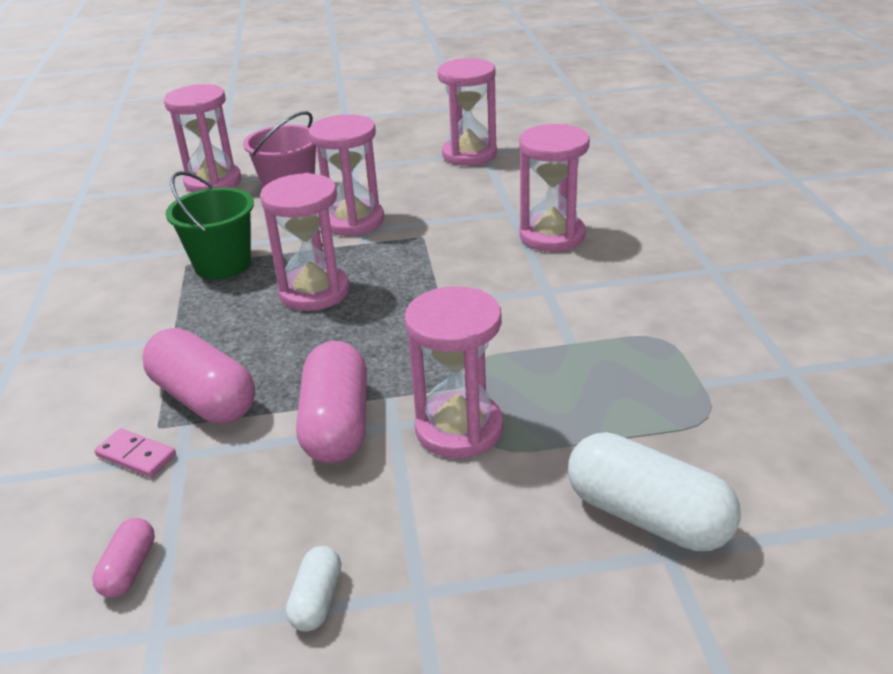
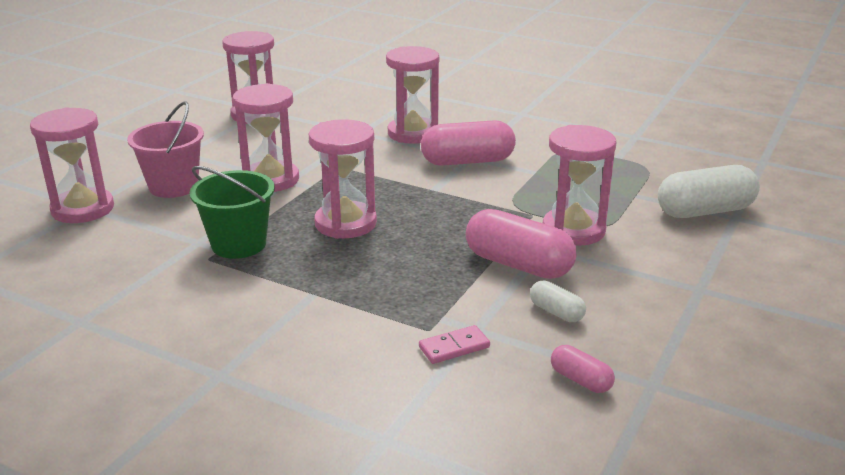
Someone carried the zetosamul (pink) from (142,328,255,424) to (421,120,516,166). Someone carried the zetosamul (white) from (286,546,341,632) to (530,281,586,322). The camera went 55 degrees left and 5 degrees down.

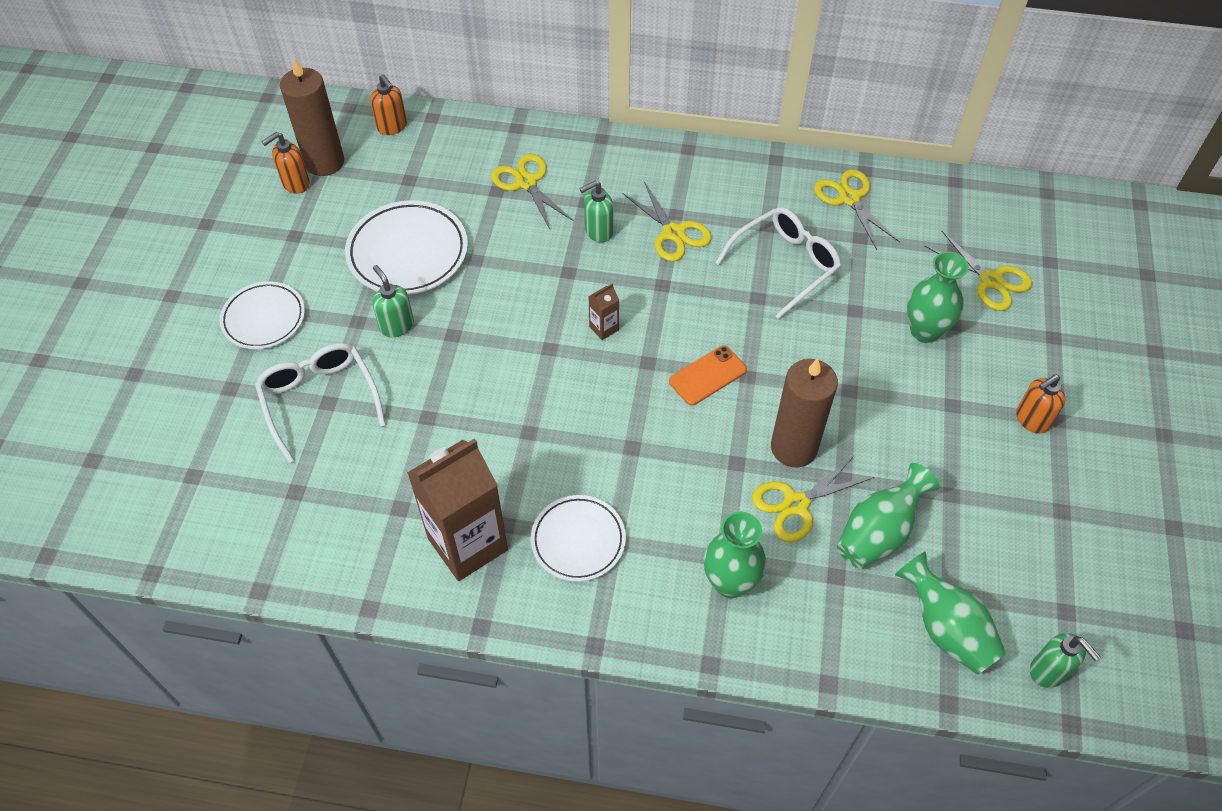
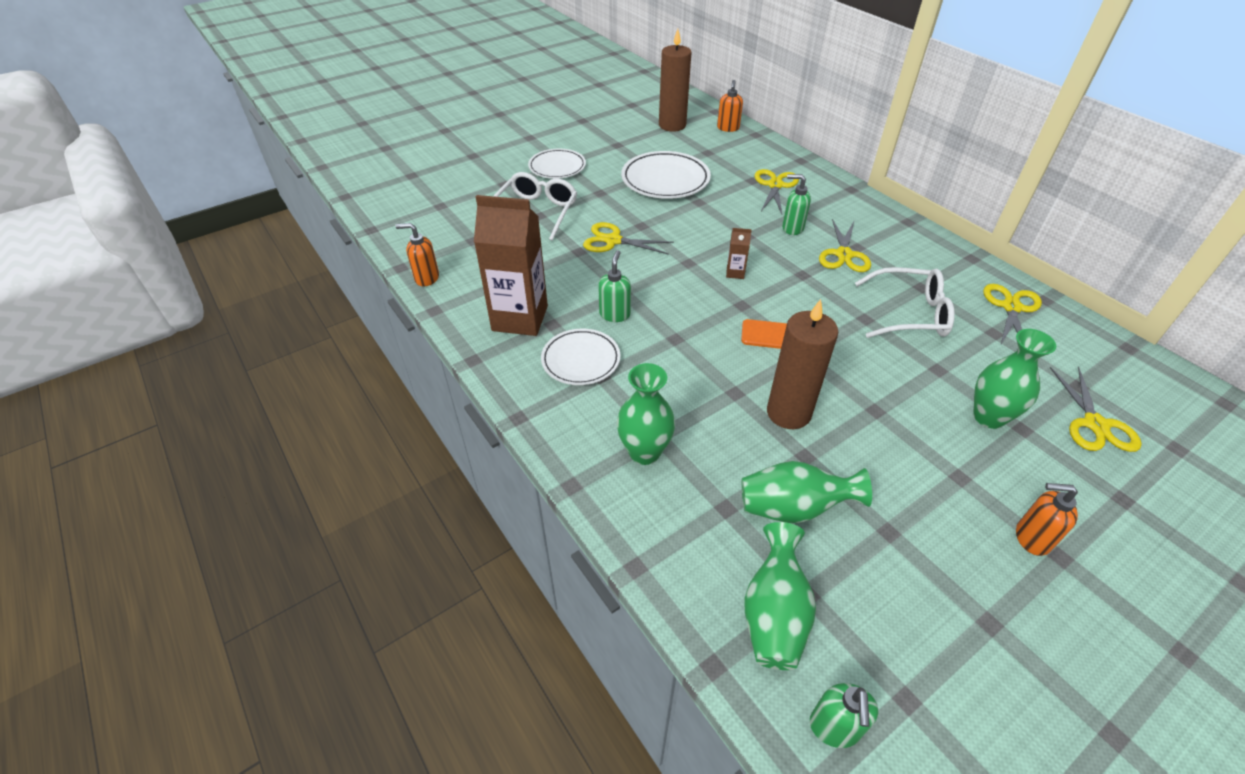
Someone carried the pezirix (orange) from (262,132,310,194) to (395,223,439,286). Someone carried the pezirix (green) from (372,265,414,337) to (598,250,631,322). Someone carried the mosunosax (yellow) from (752,455,874,542) to (583,222,674,255). The camera went 45 degrees right and 10 degrees down.

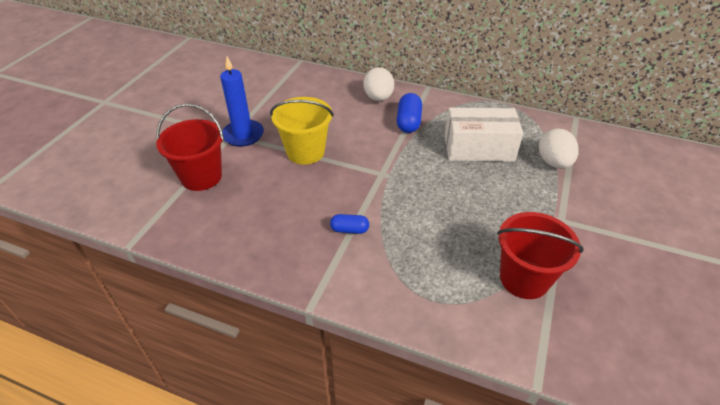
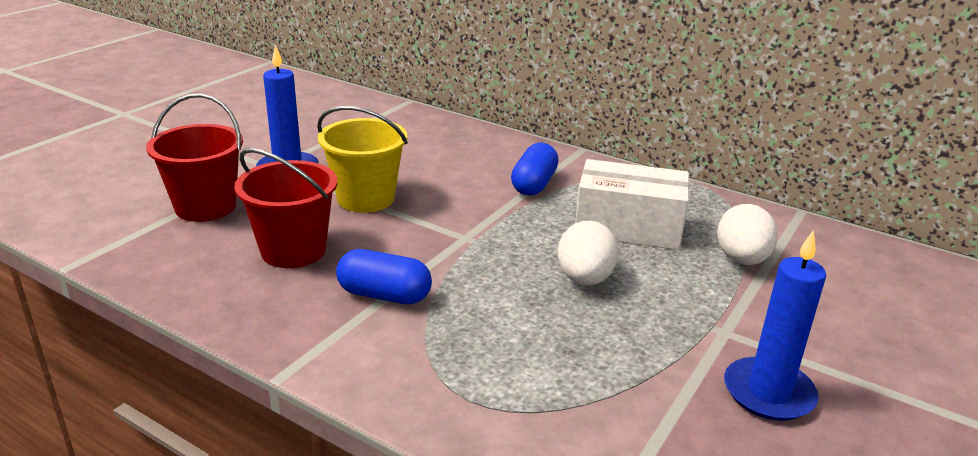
Someone put down the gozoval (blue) at (724,230,826,421). Someone carried the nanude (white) from (364,67,394,101) to (558,221,619,285). Someone carried the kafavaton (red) from (497,212,584,299) to (234,148,337,268). Someone scaled the zetosamul (blue) at (330,214,369,234) by 1.62. The camera went 10 degrees right and 15 degrees down.

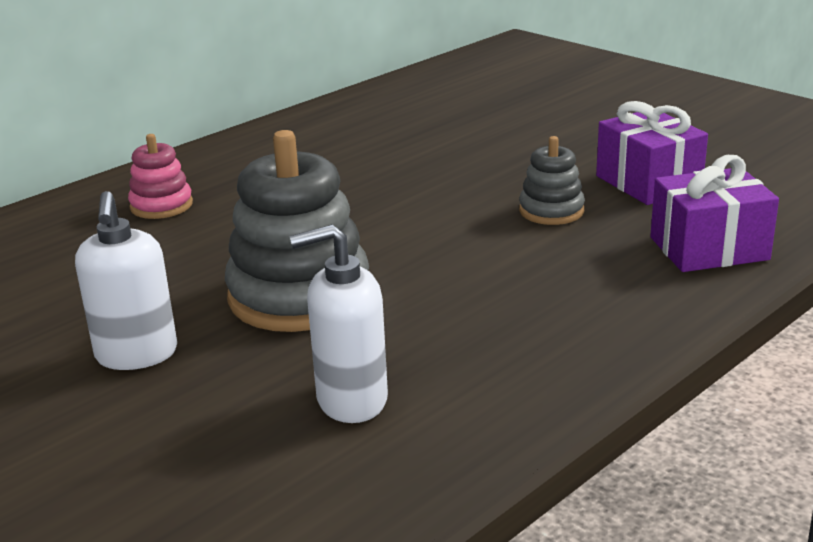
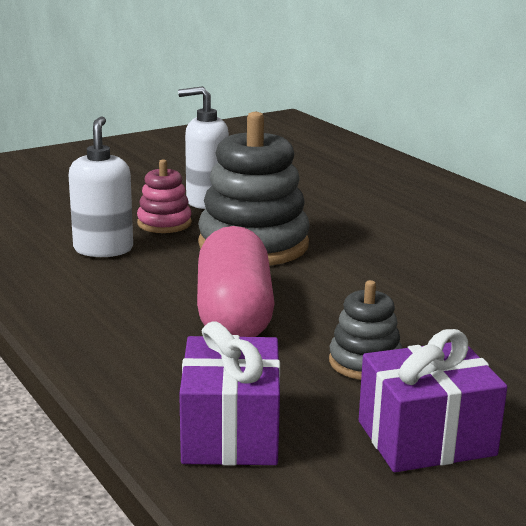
Someone put down the zetosamul (pink) at (197,226,275,337). Someone carried the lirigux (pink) from (128,134,193,219) to (137,159,192,233). The camera went 100 degrees right and 5 degrees down.

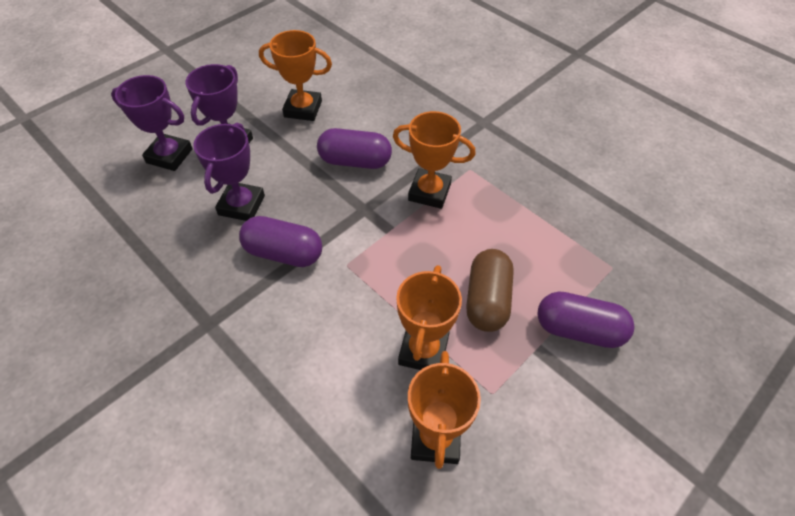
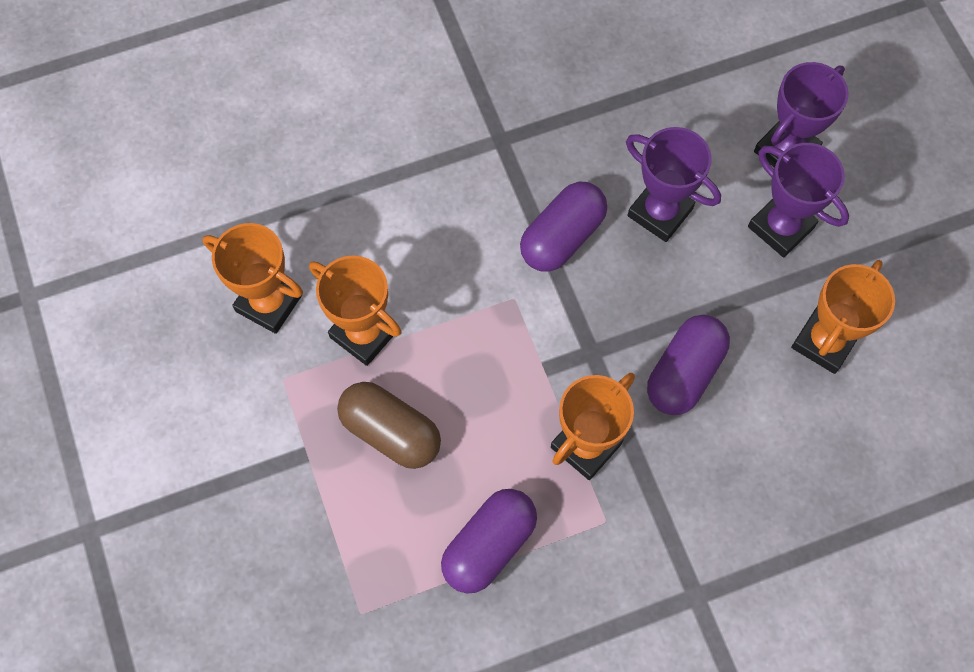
Someone carried the zetosamul (purple) from (537,291,634,348) to (441,489,537,593). The camera went 115 degrees right and 15 degrees up.

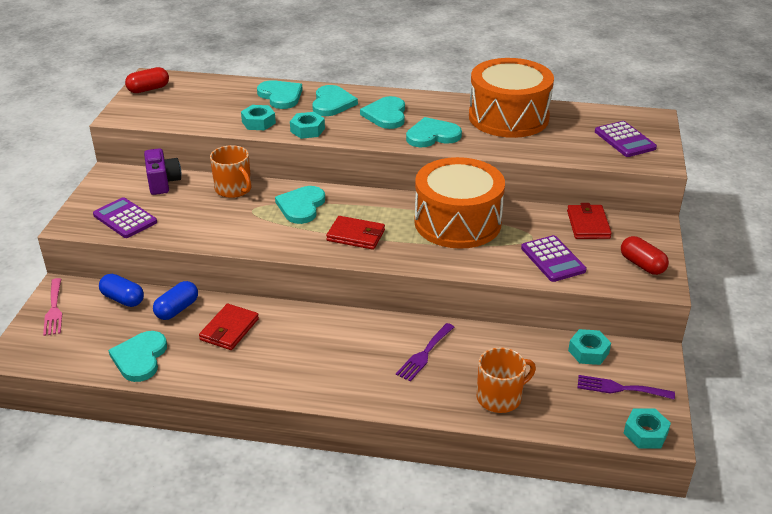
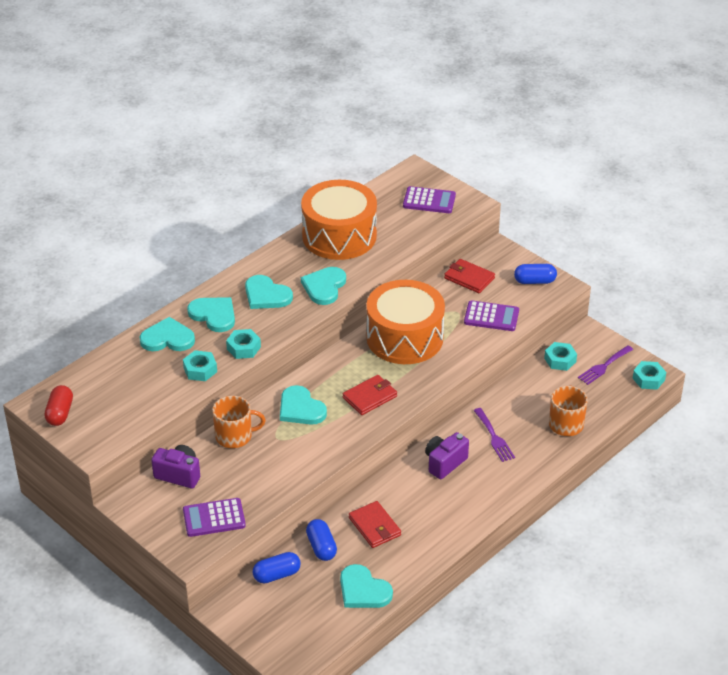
Someone took away the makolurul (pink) at (43,278,62,336). Someone put down the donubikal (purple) at (425,432,469,479). Someone repainted the zetosamul (red) at (621,236,669,275), which became the zetosamul (blue) at (514,264,557,284). The camera went 55 degrees left and 5 degrees up.

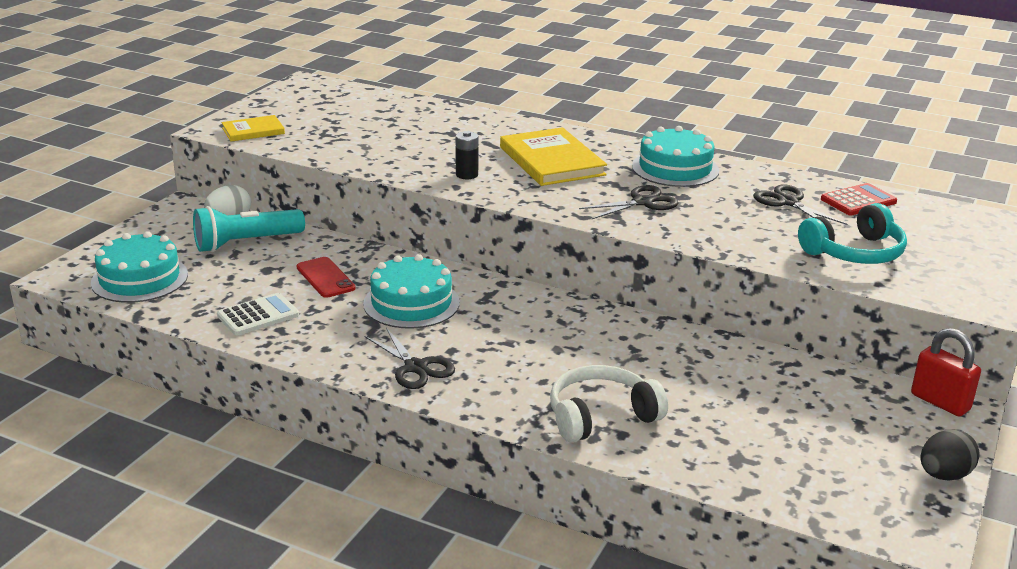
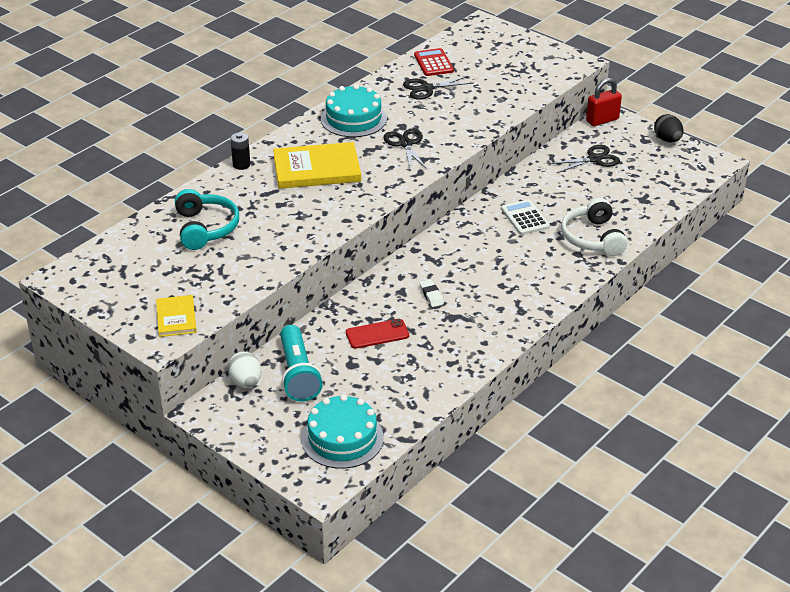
Someone carried the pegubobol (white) from (217,293,299,335) to (501,199,550,235). Someone carried the mosunosax (black) from (365,328,455,389) to (549,145,620,173). Someone carried the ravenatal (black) from (456,131,479,179) to (230,132,250,170). Someone carried the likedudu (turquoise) from (798,203,907,264) to (175,189,239,250). Someone swapped the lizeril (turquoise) at (363,254,460,329) for the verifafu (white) at (419,279,444,307). The camera went 75 degrees left and 10 degrees up.

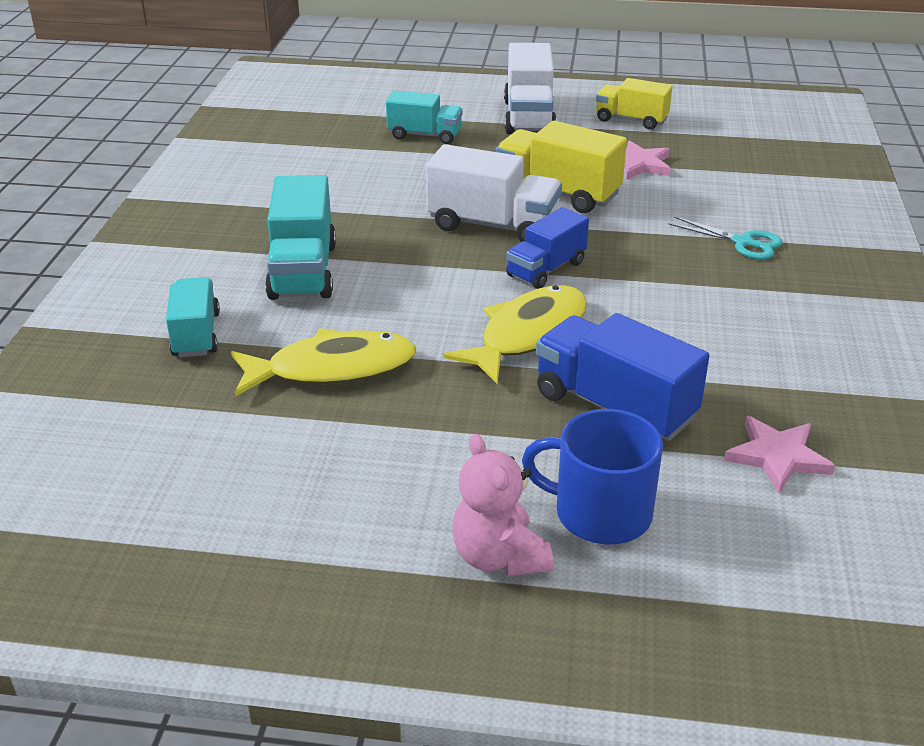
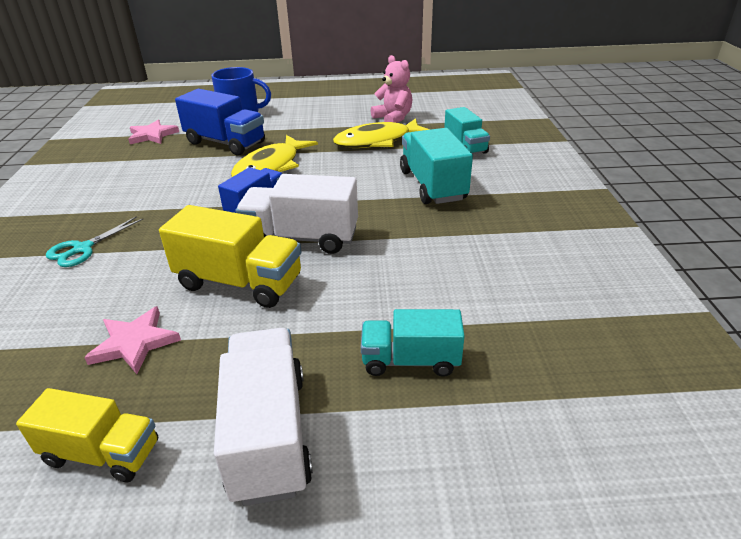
Someone carried the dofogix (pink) from (452,434,553,577) to (371,55,412,123). Someone rotated the mosunosax (turquoise) at (668,216,783,260) by 75 degrees counterclockwise. The camera went 170 degrees right and 0 degrees up.

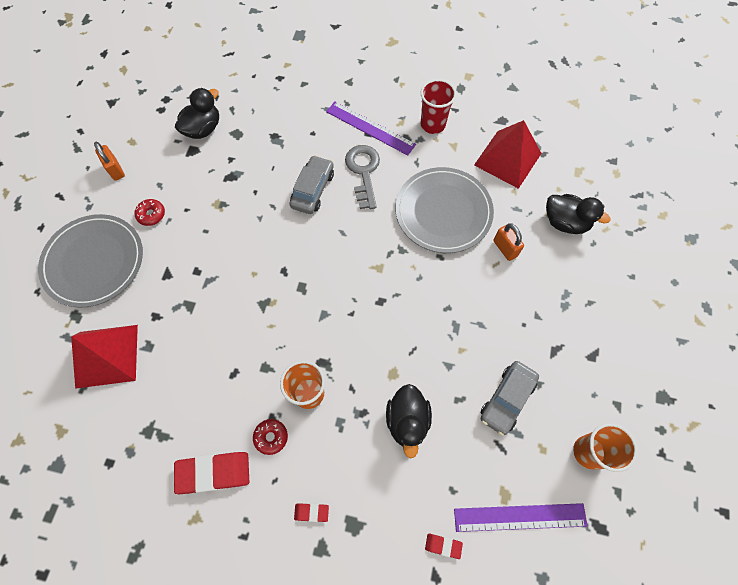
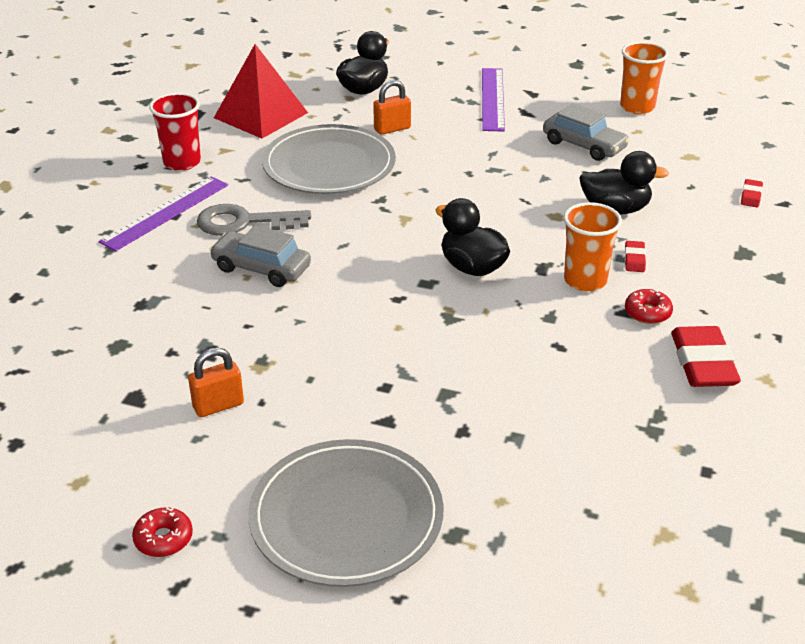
Someone took away the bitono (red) at (71,325,138,389). Someone carried the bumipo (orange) from (94,142,125,181) to (188,348,244,417). Someone carried the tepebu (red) from (135,199,165,226) to (132,507,193,557). Someone carried the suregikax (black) from (175,88,219,139) to (435,198,510,276). Someone carried the verifafu (red) from (294,503,329,522) to (625,241,646,272). Someone carried the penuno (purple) from (454,503,587,532) to (482,68,505,132). The camera went 85 degrees left and 30 degrees down.

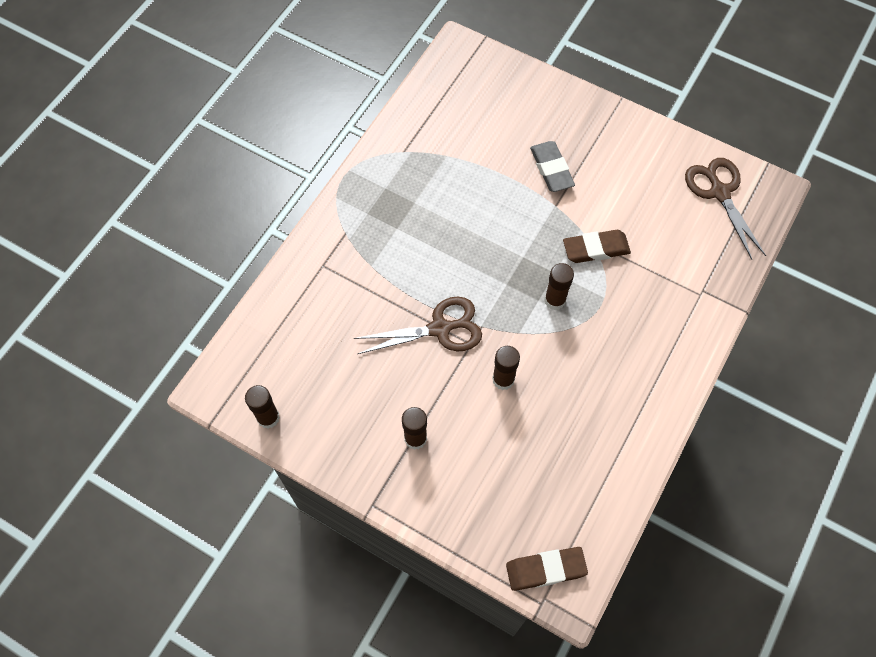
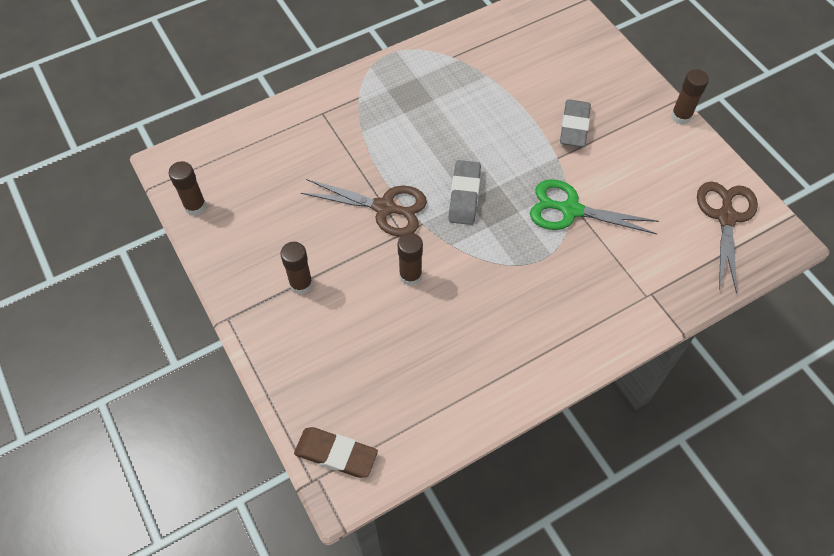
Someone put down the verifafu (grey) at (449,160,481,225). Someone carried the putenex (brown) from (544,263,574,310) to (671,69,709,125). Someone swapped the verifafu (brown) at (563,230,631,263) for the mosunosax (green) at (530,179,659,234). The camera went 30 degrees right and 5 degrees down.

